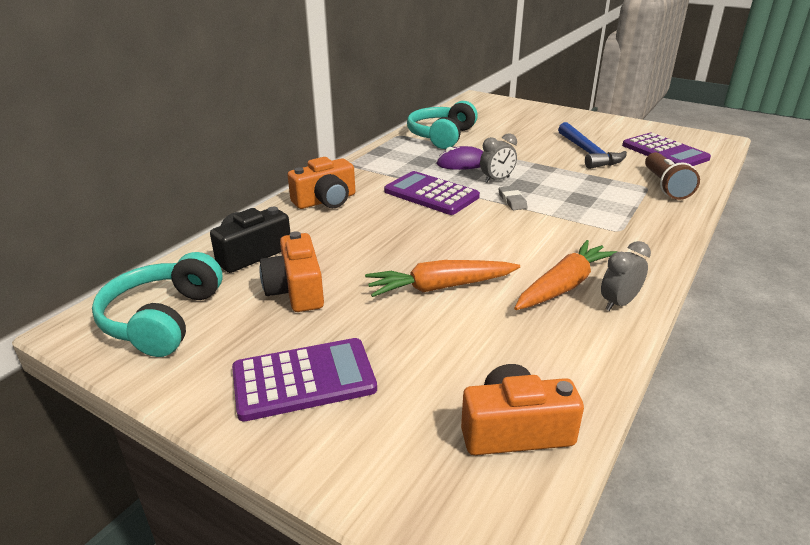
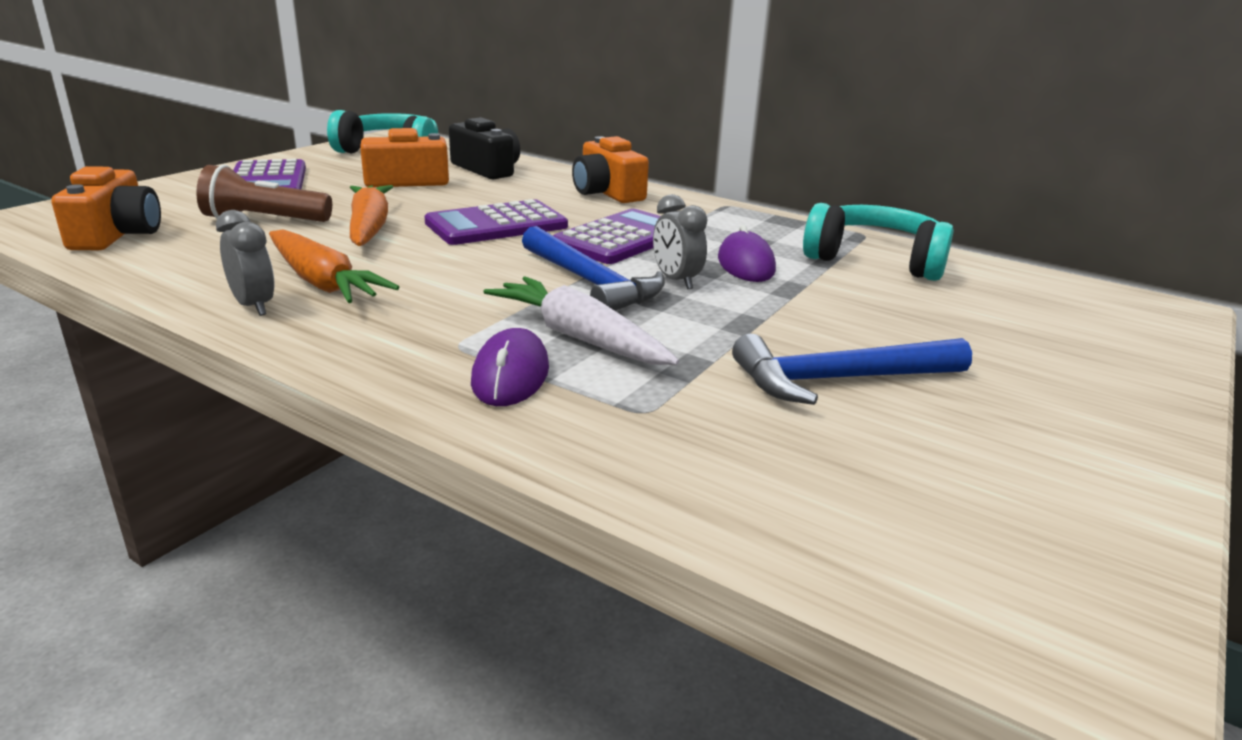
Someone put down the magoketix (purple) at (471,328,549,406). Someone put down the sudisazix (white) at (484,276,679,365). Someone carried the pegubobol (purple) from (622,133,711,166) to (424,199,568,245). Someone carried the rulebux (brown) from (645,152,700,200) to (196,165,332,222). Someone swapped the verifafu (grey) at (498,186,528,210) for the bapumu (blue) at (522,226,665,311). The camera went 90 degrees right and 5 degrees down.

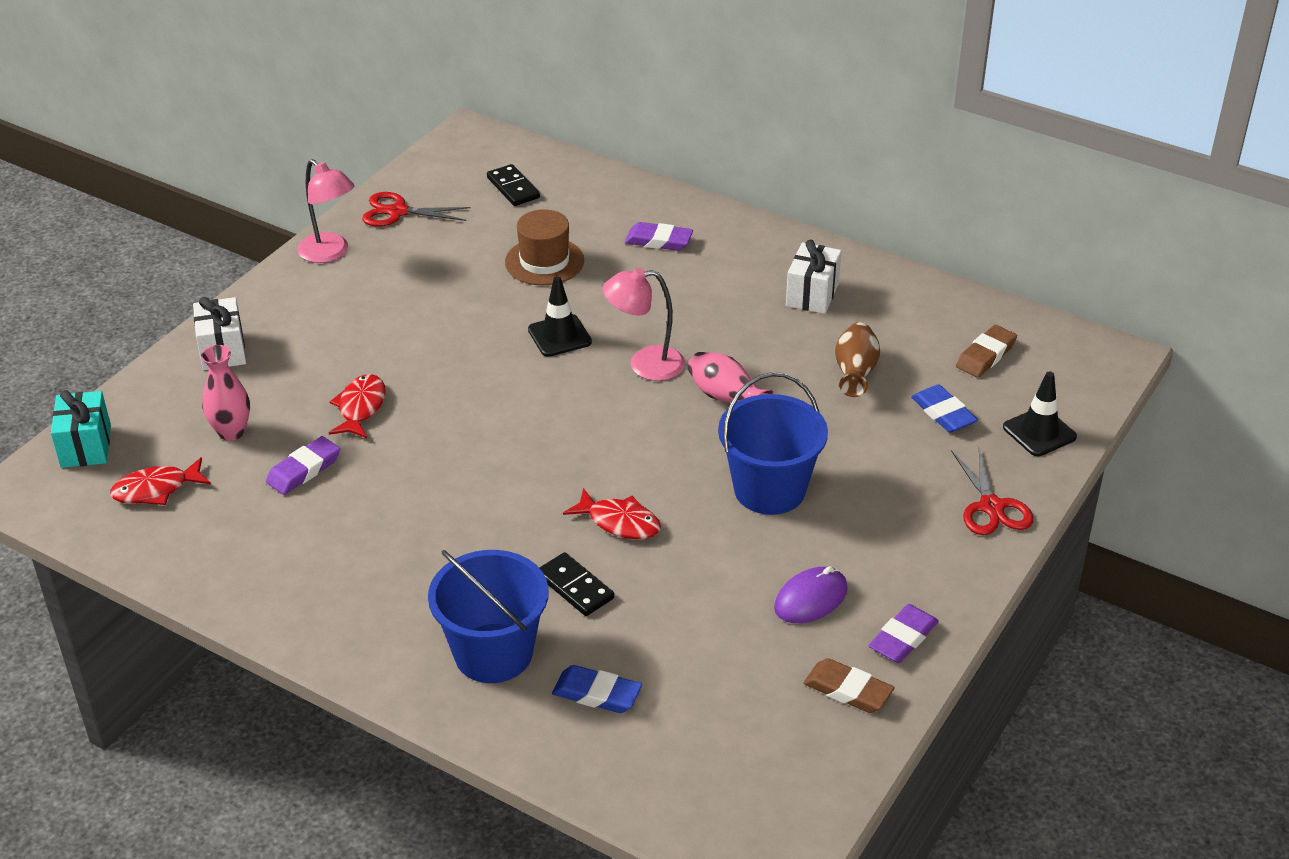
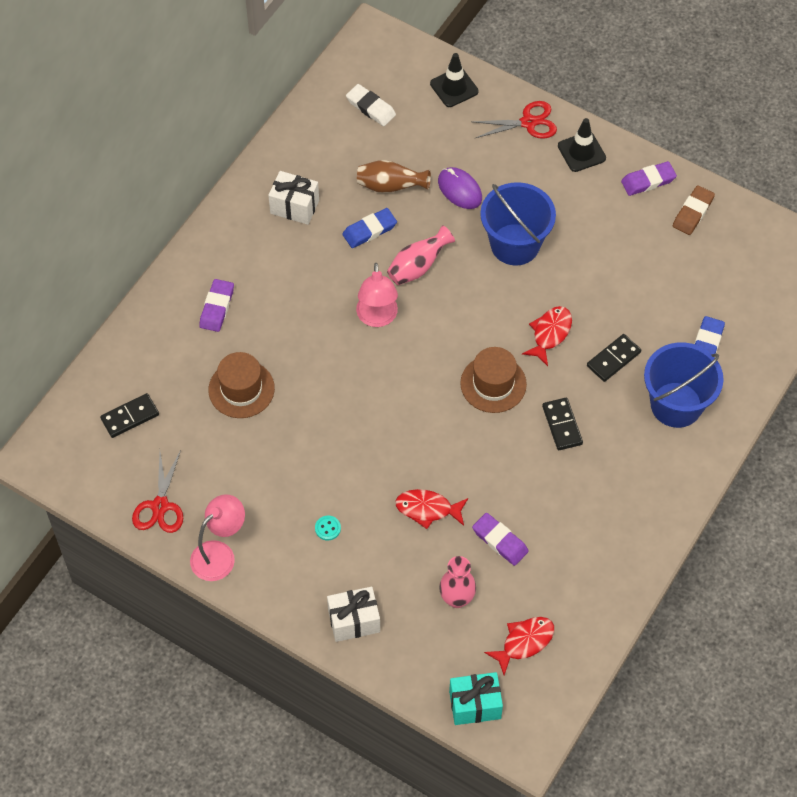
Someone put down the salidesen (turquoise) at (315,516,341,541). Someone put down the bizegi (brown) at (460,347,527,413). Someone put down the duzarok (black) at (542,398,583,450). Someone carried the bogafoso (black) from (528,277,592,357) to (558,118,606,172). Someone carried the magoketix (purple) from (774,566,848,623) to (438,167,482,209). Someone carried the verifafu (blue) from (911,384,978,433) to (342,208,397,248). Someone repainted the verifafu (brown) at (956,325,1017,377), which became the verifafu (white) at (346,84,396,126). Someone rotated the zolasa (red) at (110,457,211,505) by 105 degrees counterclockwise. Someone rotated the verifafu (purple) at (868,604,939,663) by 60 degrees counterclockwise. The camera went 90 degrees left and 20 degrees up.

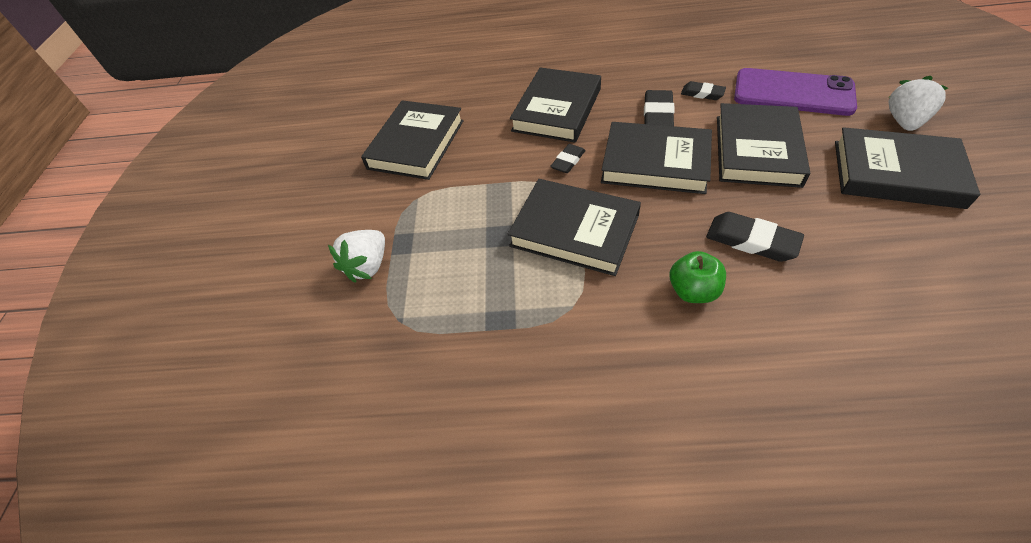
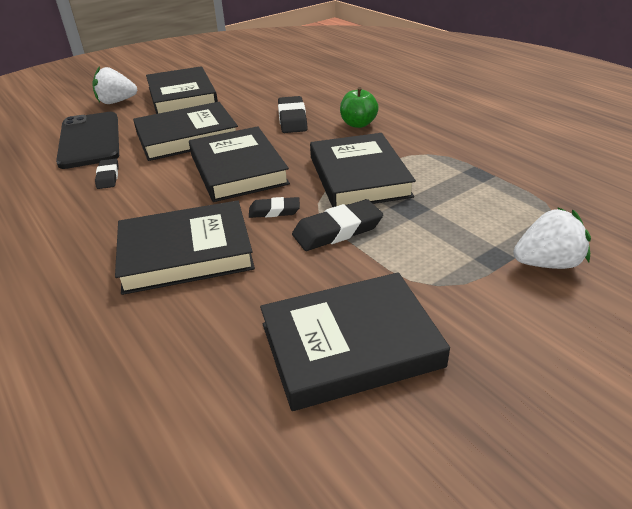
Someone carried the verifafu (black) from (644,90,675,126) to (292,199,383,251). Someone repainted the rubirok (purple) at (734,68,857,116), which became the rubirok (black) at (56,112,119,169). The camera went 130 degrees left and 15 degrees down.

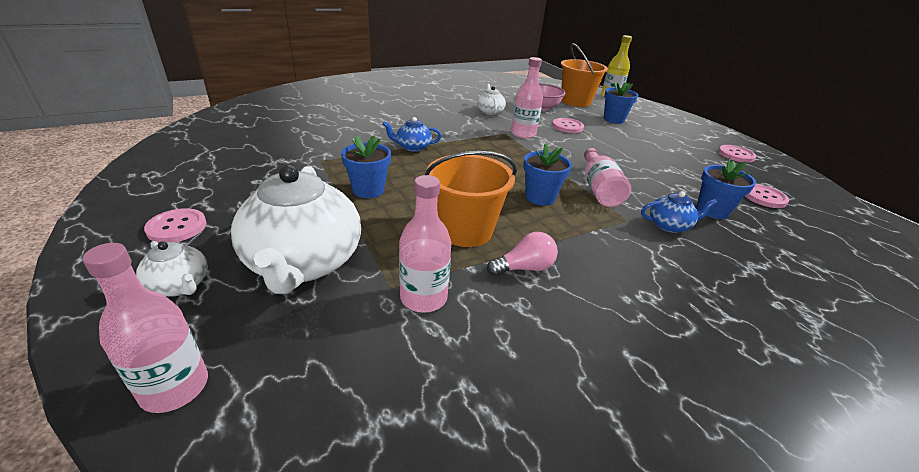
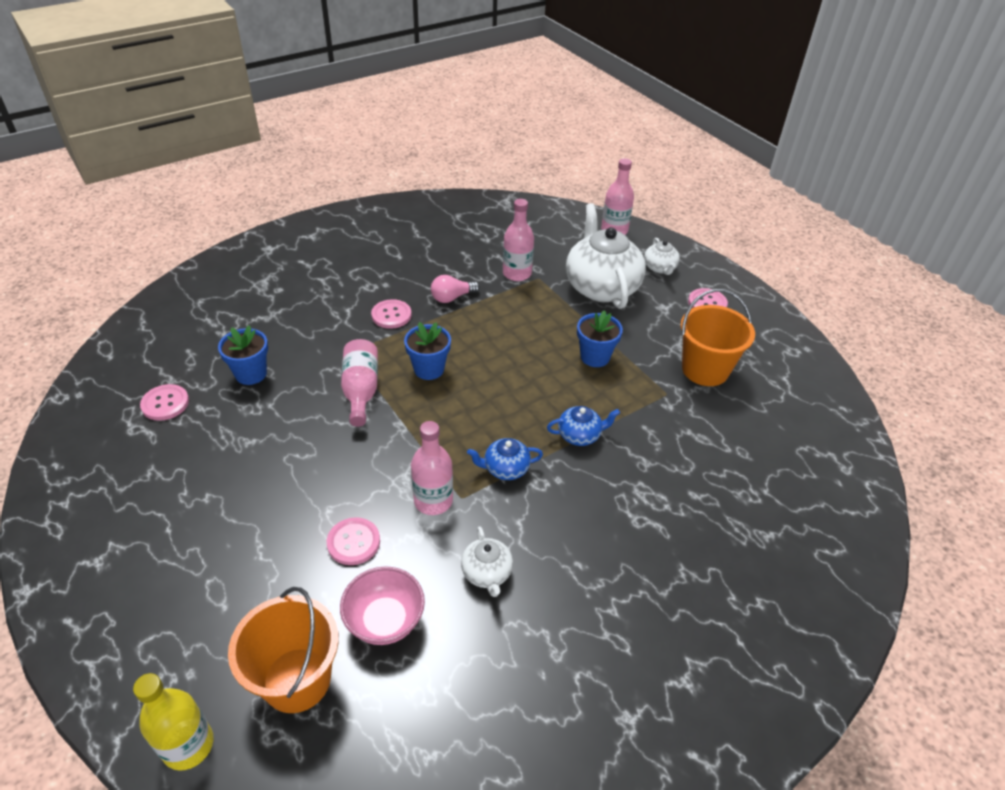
Someone took away the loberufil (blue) at (604,82,638,124). Someone carried the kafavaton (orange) from (425,151,517,247) to (681,289,755,386). Someone carried the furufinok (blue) from (641,191,718,233) to (467,438,543,480). Someone carried the salidesen (pink) from (718,145,756,163) to (371,299,412,329). Someone rotated the furufinok (white) at (136,241,208,297) by 135 degrees counterclockwise. The camera went 175 degrees right and 10 degrees up.

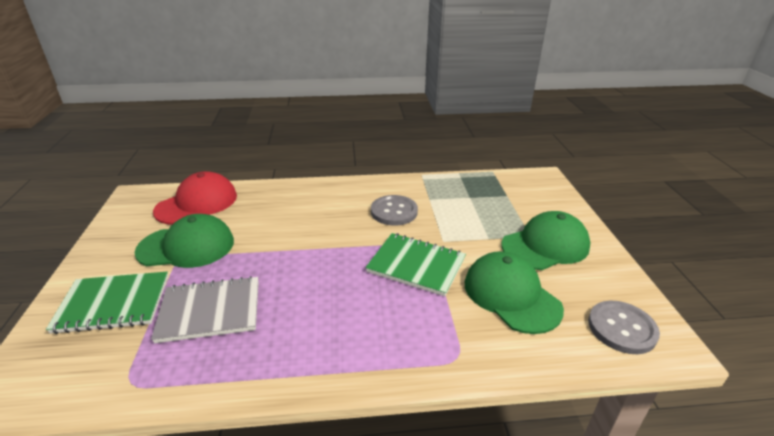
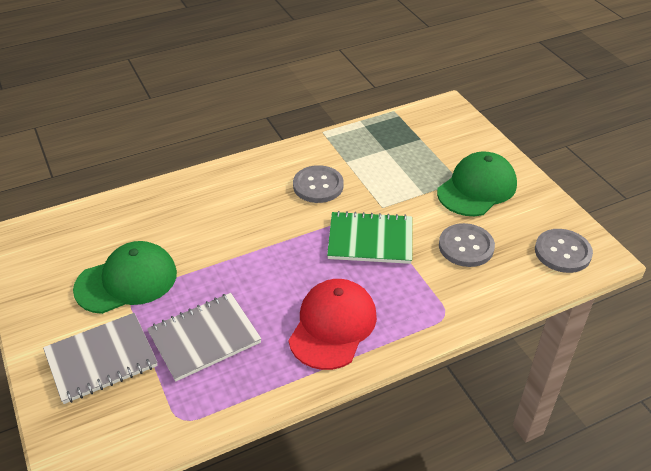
Someone carried the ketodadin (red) from (153,171,237,225) to (288,279,377,370). Someone swapped the ketodadin (green) at (465,251,564,334) for the salidesen (grey) at (439,223,495,267). Someone repainted the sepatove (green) at (46,272,168,334), which became the sepatove (grey) at (43,313,158,404). The camera went 20 degrees left and 10 degrees up.

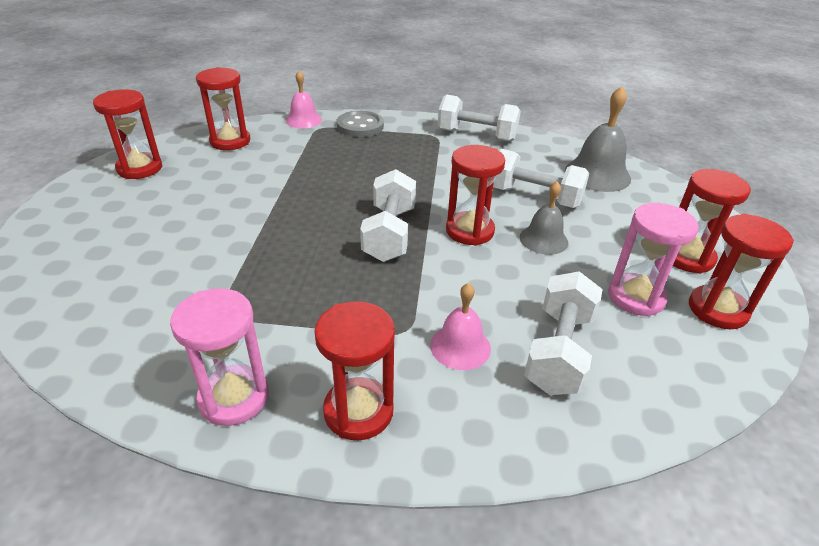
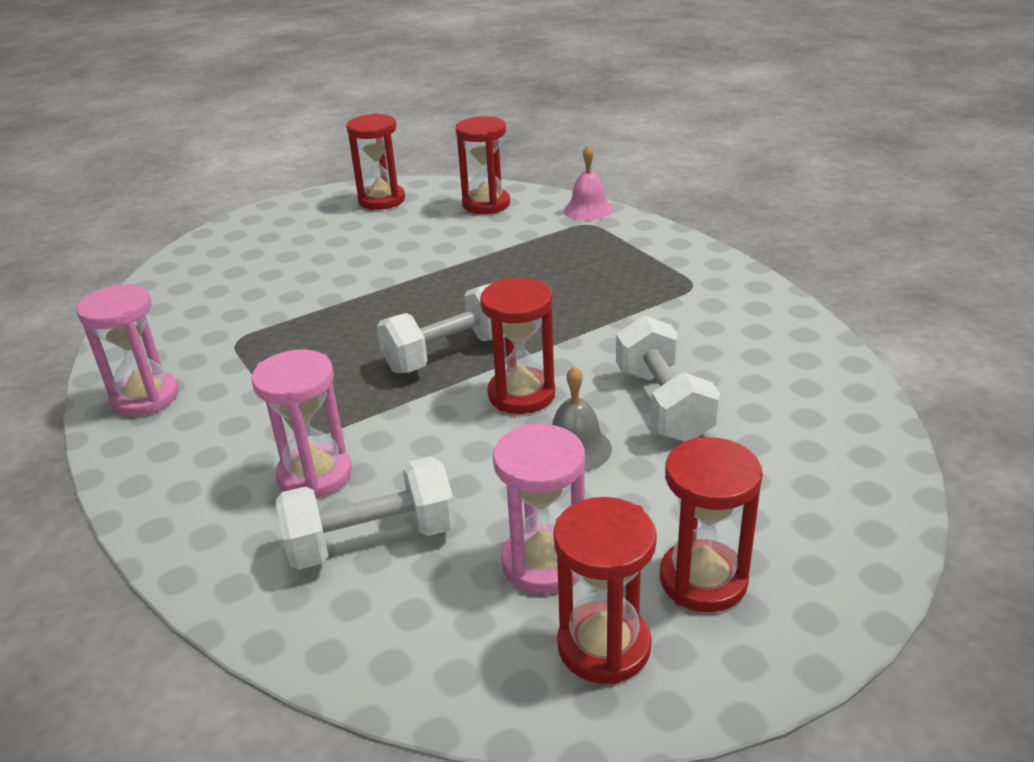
Someone took away the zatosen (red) at (314,301,395,440). Someone took away the salidesen (grey) at (337,111,384,137). Someone took away the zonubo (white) at (438,94,521,142). Someone took away the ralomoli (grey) at (565,86,631,192). Someone swapped the ralomoli (pink) at (430,283,491,370) for the zatosen (pink) at (252,349,352,499). The camera went 55 degrees right and 5 degrees down.

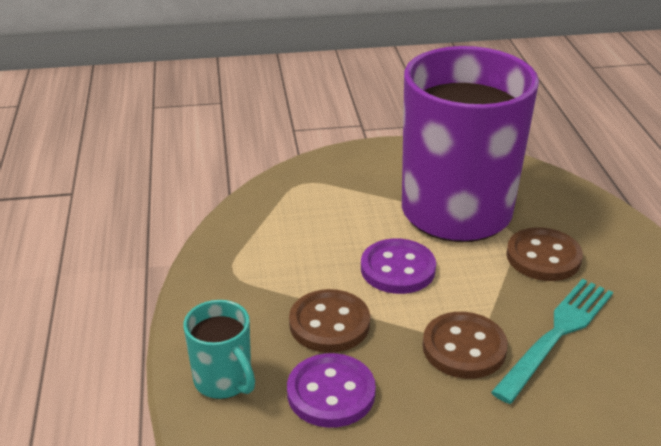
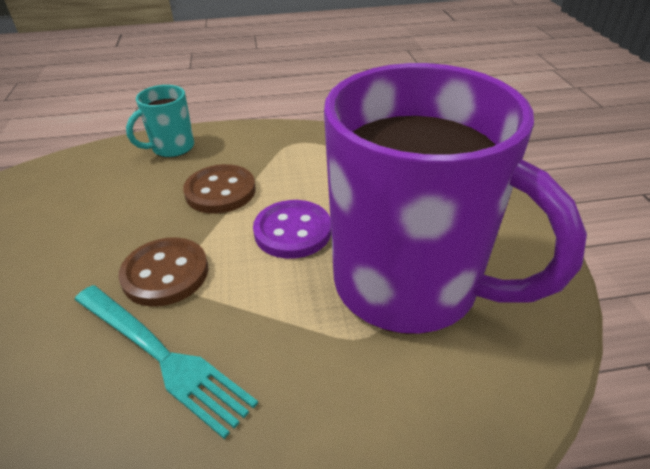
Someone took away the salidesen (purple) at (287,353,376,428). Someone took away the salidesen (brown) at (506,227,583,281). The camera went 90 degrees right and 5 degrees up.

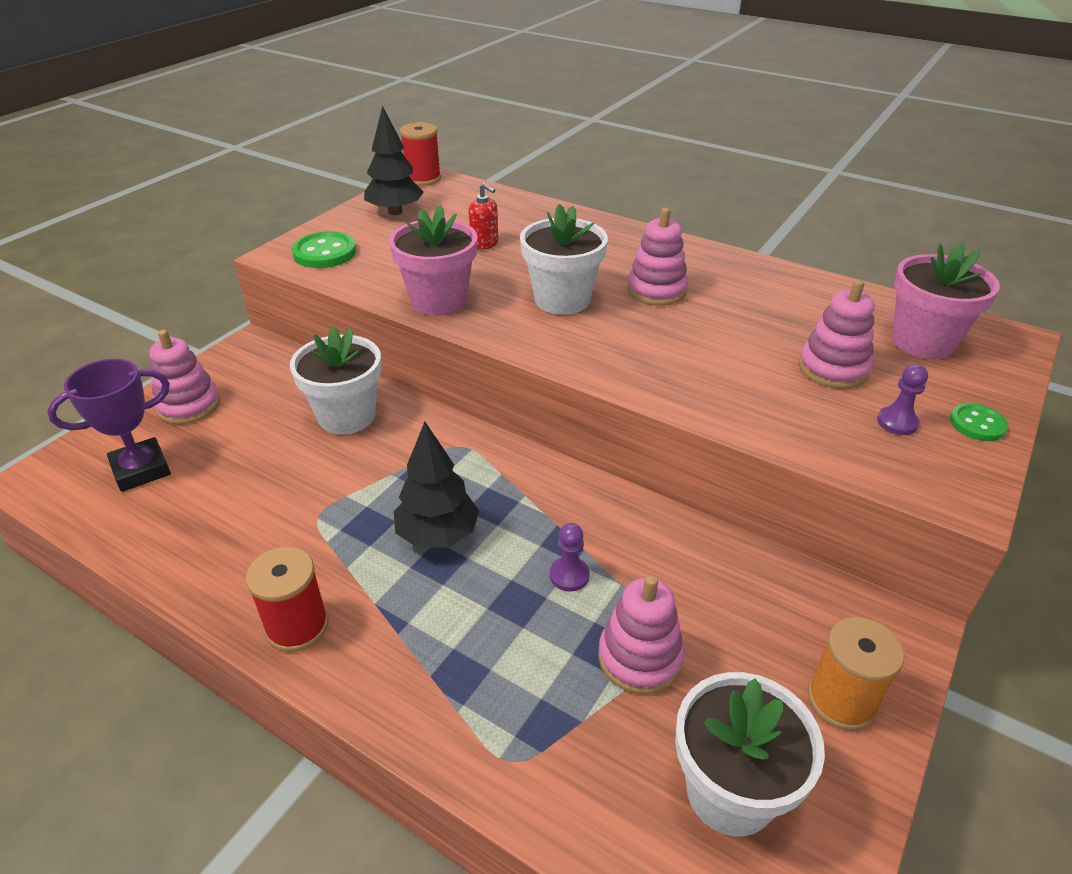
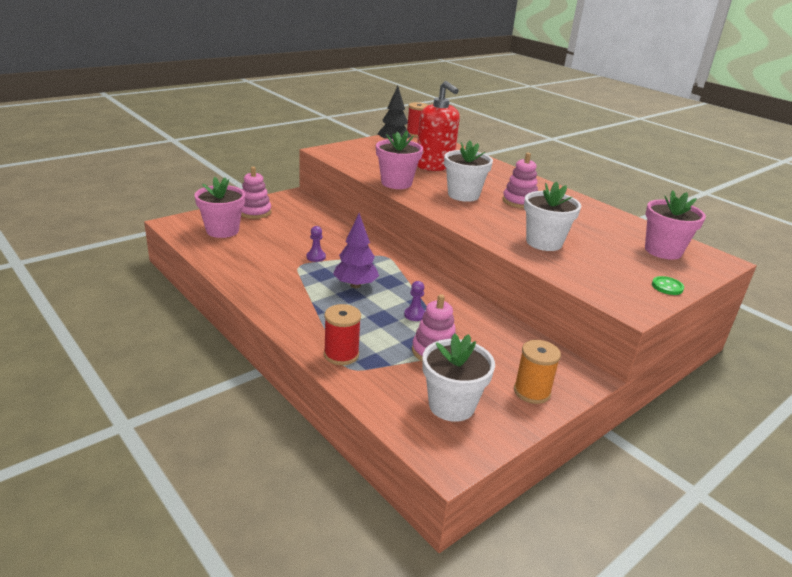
Someone took away the salidesen (green) at (292,231,356,268). Someone took away the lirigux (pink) at (799,279,875,389). Someone carried the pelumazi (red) from (246,547,329,652) to (324,304,361,365). Someone carried the loberufil (white) from (290,326,381,435) to (524,181,581,251). Someone carried the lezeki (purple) from (877,364,928,435) to (307,226,326,262). Someone swapped the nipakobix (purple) at (47,359,171,492) for the loberufil (pink) at (194,177,245,238). Someone repainted the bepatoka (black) at (394,422,479,548), which became the bepatoka (purple) at (333,213,379,288). Someone scaled the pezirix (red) at (468,183,498,250) by 2.31. The camera went 15 degrees right and 10 degrees down.

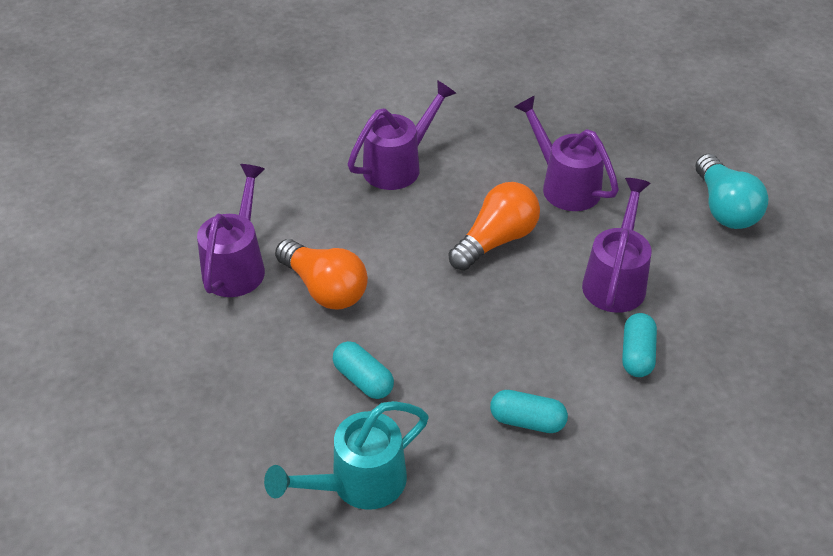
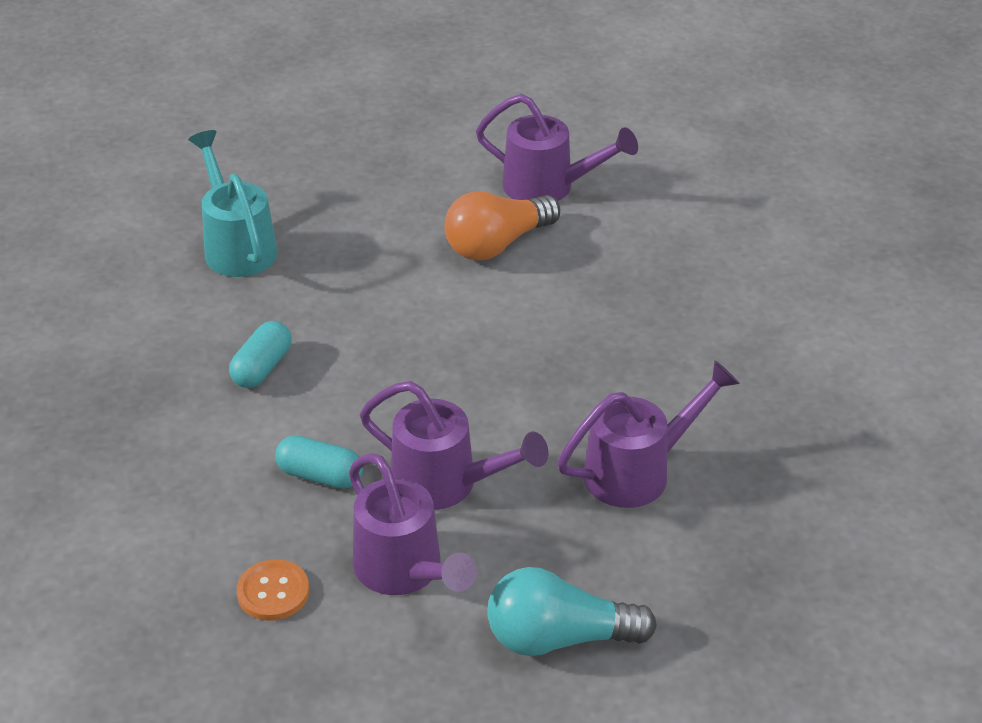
Someone took away the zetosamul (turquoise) at (333,341,394,399). Someone took away the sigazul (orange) at (448,182,540,271). Someone put down the salidesen (orange) at (237,559,309,621). Someone carried the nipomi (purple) from (348,80,456,190) to (349,453,477,595). The camera went 100 degrees right and 5 degrees down.

